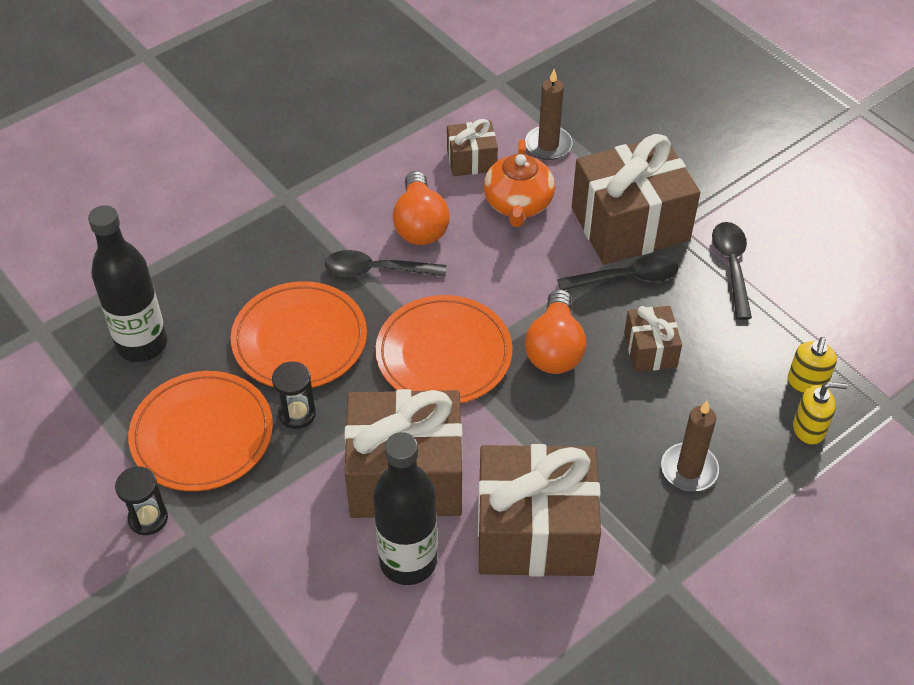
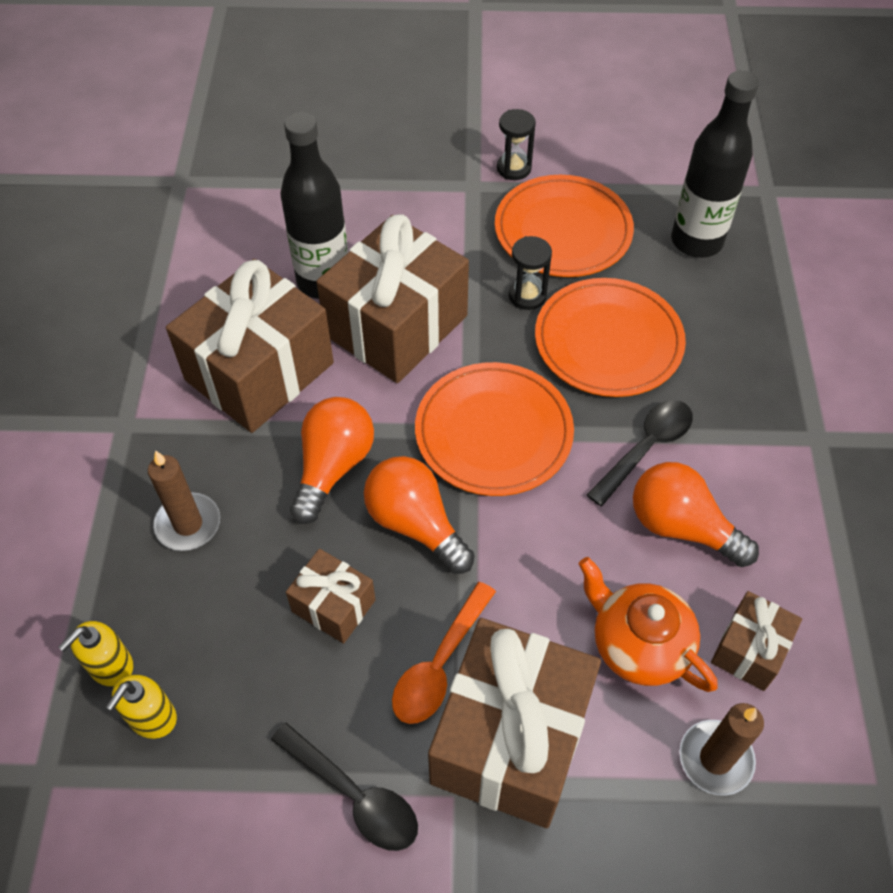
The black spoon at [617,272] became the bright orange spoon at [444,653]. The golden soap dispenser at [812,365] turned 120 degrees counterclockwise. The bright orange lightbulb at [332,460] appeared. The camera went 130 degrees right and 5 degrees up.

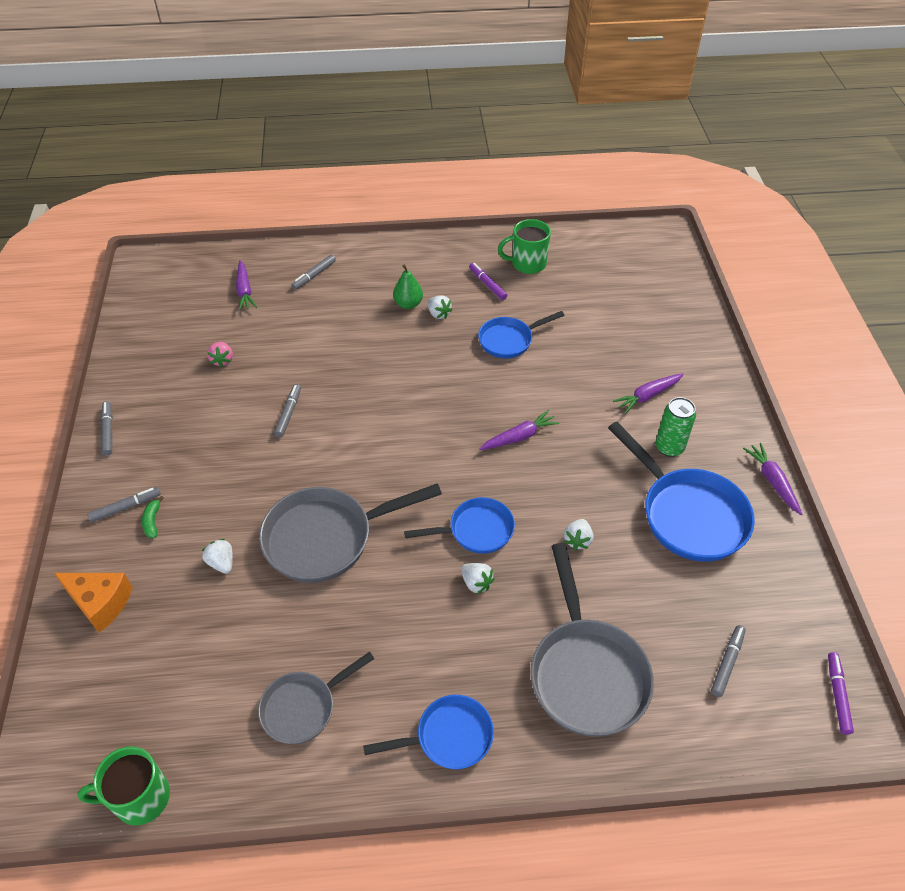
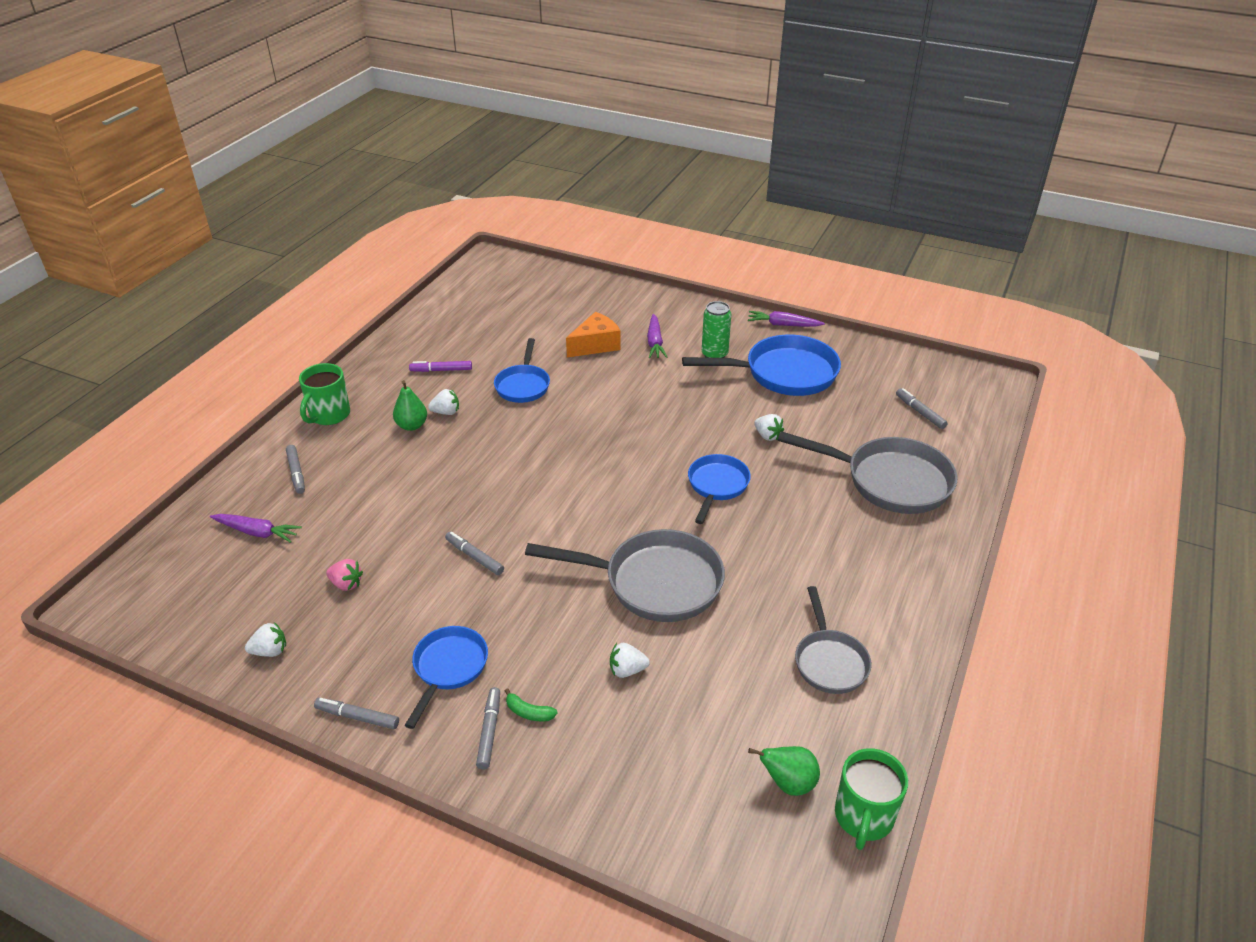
The bright orange piece of cheese moved from [93,603] to [593,334]. The gray skillet at [350,533] turned 90 degrees counterclockwise. The blue skillet moved from [428,732] to [446,677]. The white berry moved from [478,578] to [265,639]. The violet carrot at [519,430] disappeared. The green mug moved from [524,246] to [324,394]. The violet felt pen at [841,693] disappeared. The green toy pear at [784,771] appeared. The camera went 60 degrees left and 10 degrees down.

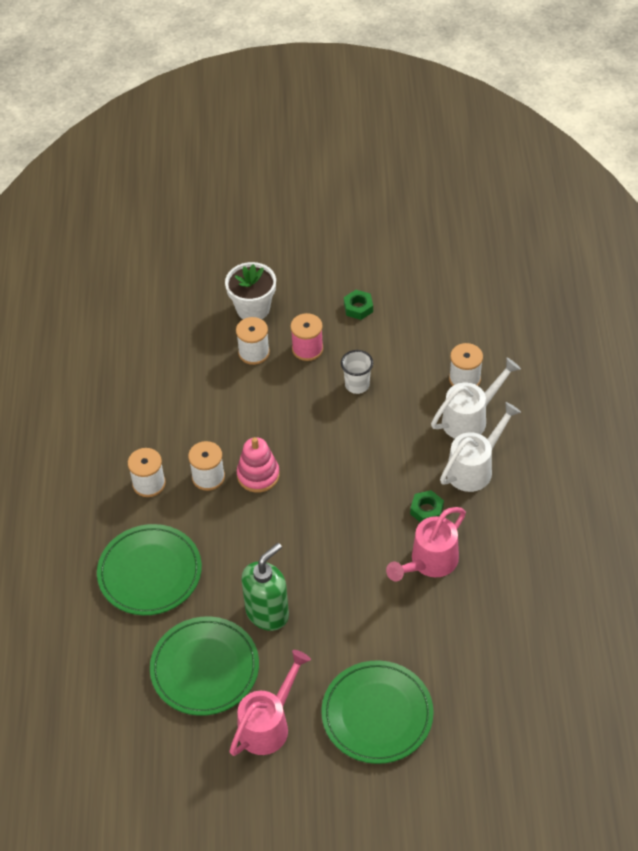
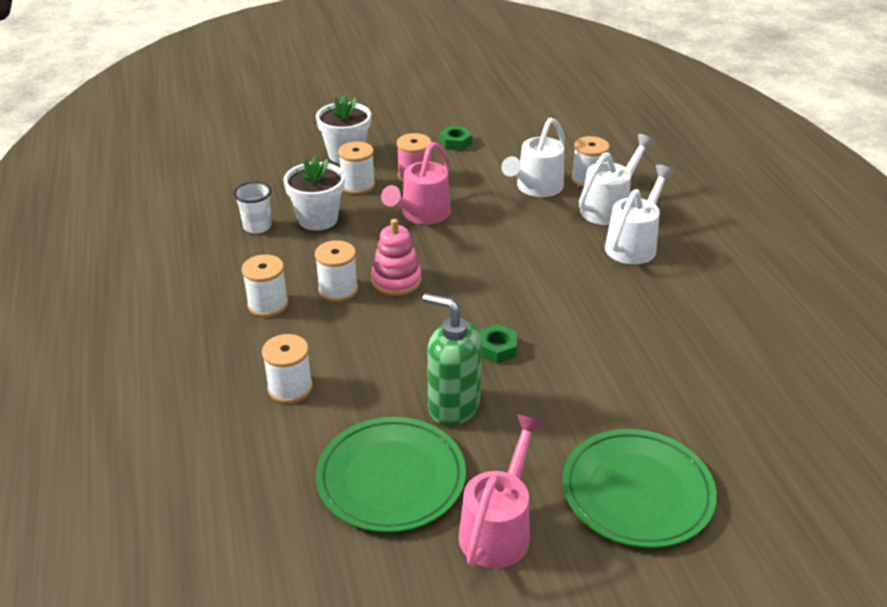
The green flat dish at [149,569] was replaced by the white reel of thread at [287,368]. The green soap dispenser at [265,587] turned 90 degrees counterclockwise. The white cup moved from [357,372] to [252,208]. The rose-pink watering pot moved from [426,544] to [416,183]. The green nut moved from [427,506] to [498,344]. The white flower pot at [314,193] appeared. The white watering pot at [533,157] appeared. The camera went 15 degrees left and 15 degrees down.

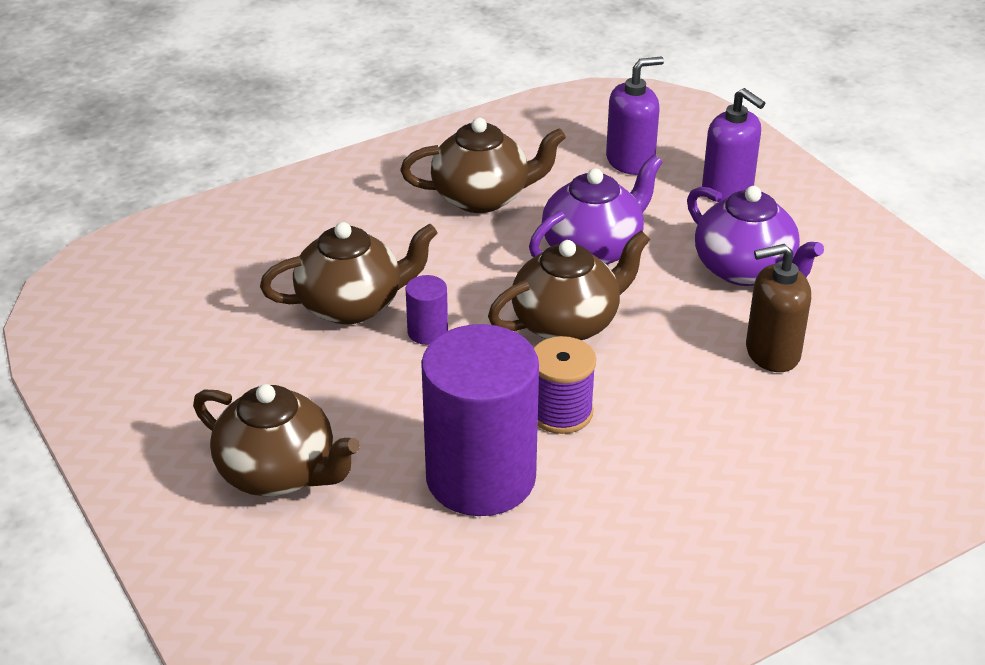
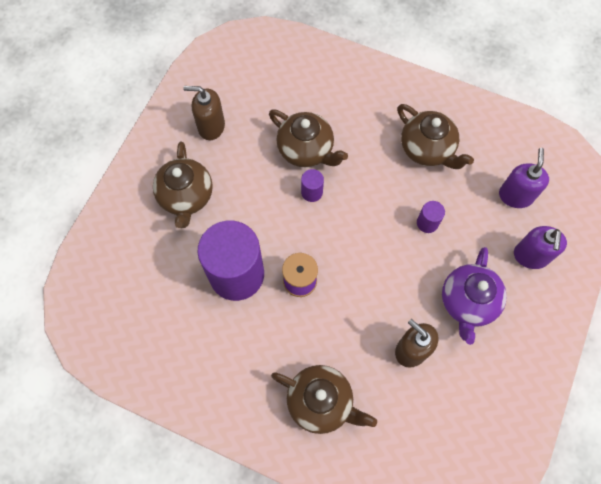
The dark brown teapot moved from [569,285] to [324,399]. The violet teapot at [595,210] was replaced by the violet cylinder at [431,217]. The violet soap dispenser at [635,116] turned 105 degrees counterclockwise. The dark brown soap dispenser at [204,113] appeared. The camera went 55 degrees right and 30 degrees up.

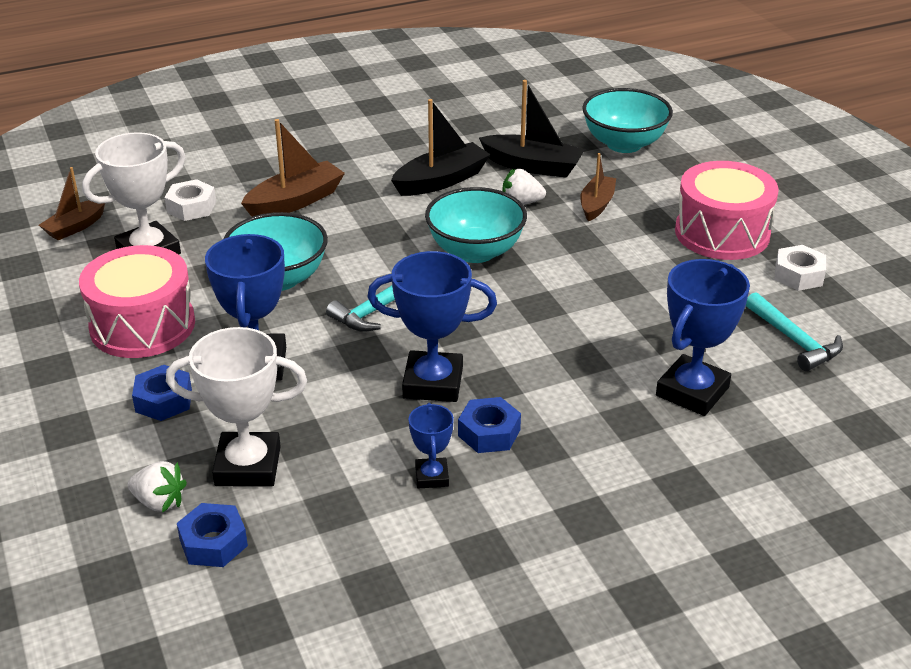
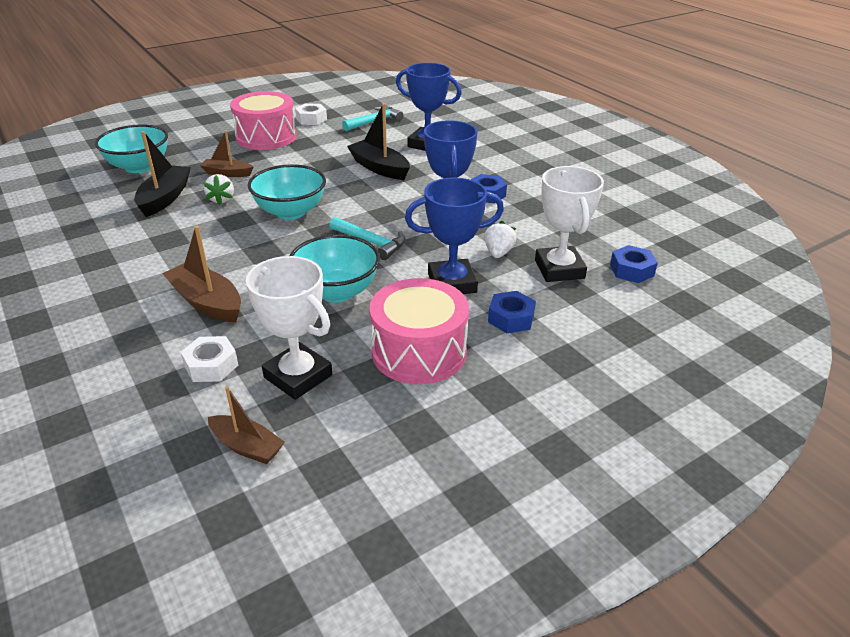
The white berry moved from [157,487] to [500,239]. The black boat moved from [440,147] to [378,141]. The blue prize cup at [431,446] disappeared. The camera went 100 degrees left and 0 degrees up.

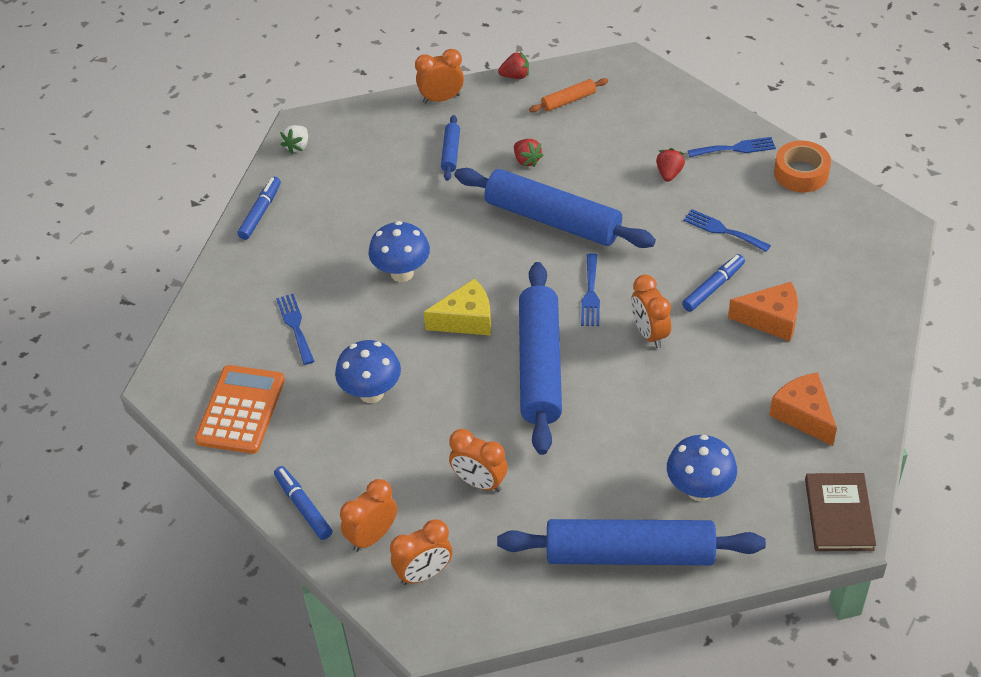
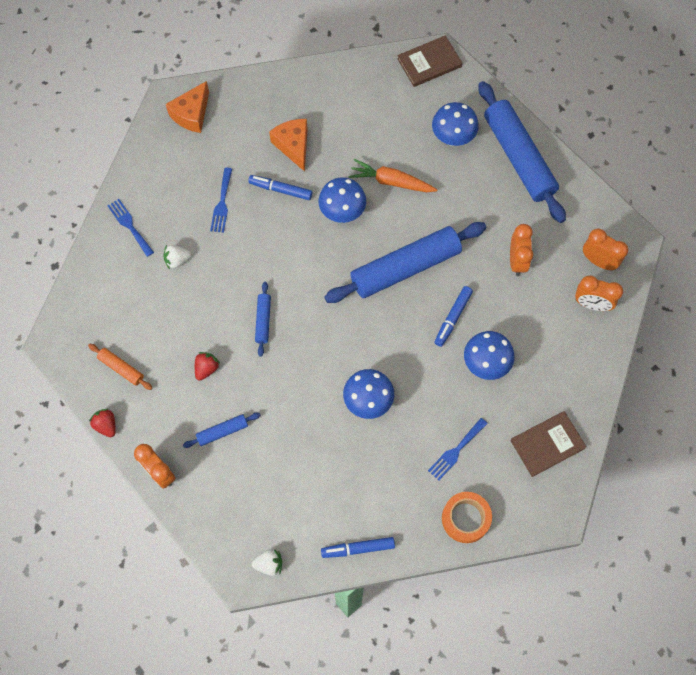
The bright orange calculator at [240,409] was replaced by the dark brown hardback at [548,444]. The blue felt pen moved from [303,503] to [453,316]. The golden piece of cheese at [457,307] disappeared. The blue dough roller at [555,208] changed to 0.44 times the size. The blue table fork at [590,289] disappeared. The bright orange alarm clock at [651,311] was replaced by the blue fungus at [342,200]. The crimson berry at [670,165] became the white berry at [177,257]. The bright orange piece of cheese moved from [803,409] to [187,107]. The bright orange sticky tape moved from [802,167] to [467,517]. The bright orange carrot at [393,175] appeared. The camera went 120 degrees left and 20 degrees up.

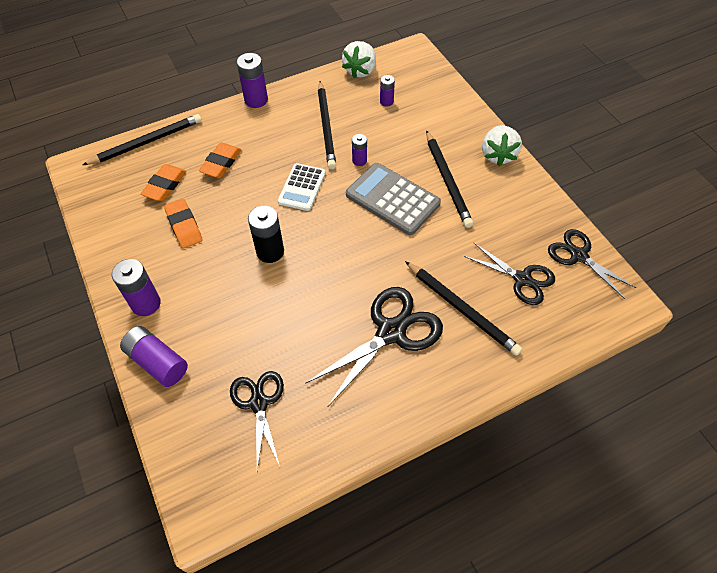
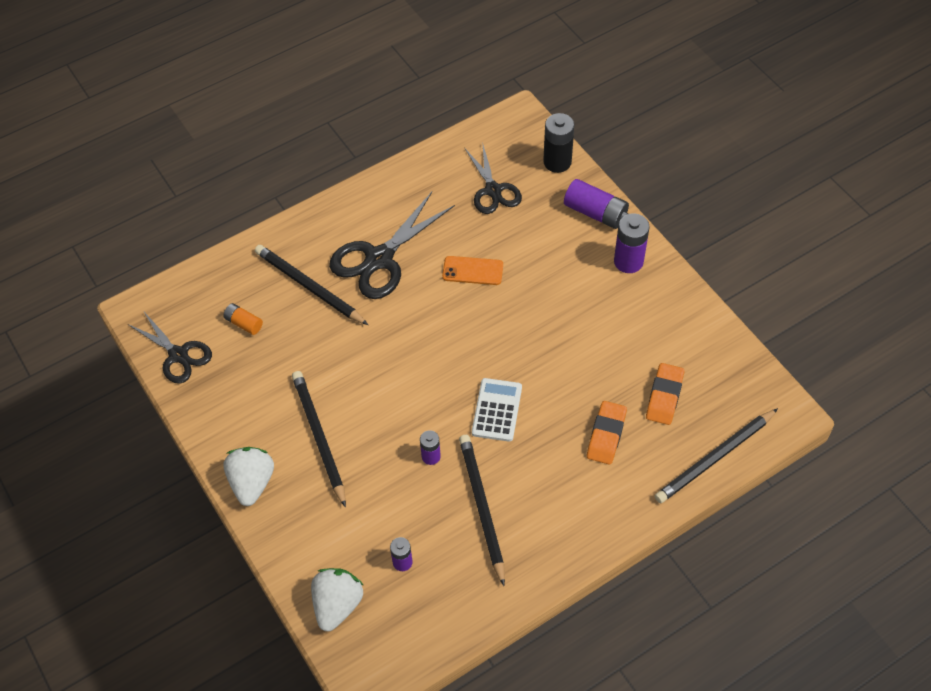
The bright orange pencil eraser at [183,224] disappeared. The violet power cell at [252,80] disappeared. The black power cell moved from [266,234] to [558,143]. The white berry moved from [359,59] to [337,600]. The gray calculator at [393,199] disappeared. The black shears at [509,274] was replaced by the bright orange power cell at [243,319]. The bright orange phone at [472,270] appeared. The camera went 175 degrees right and 0 degrees up.

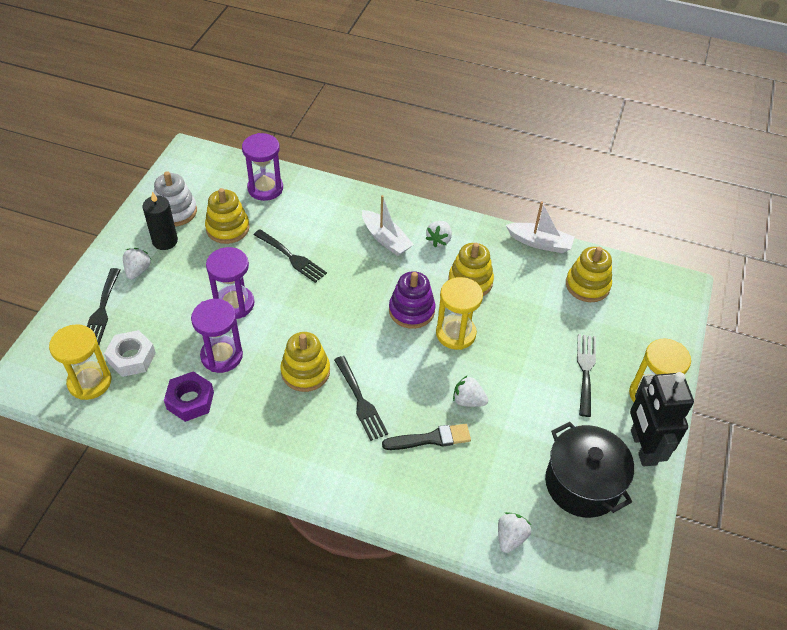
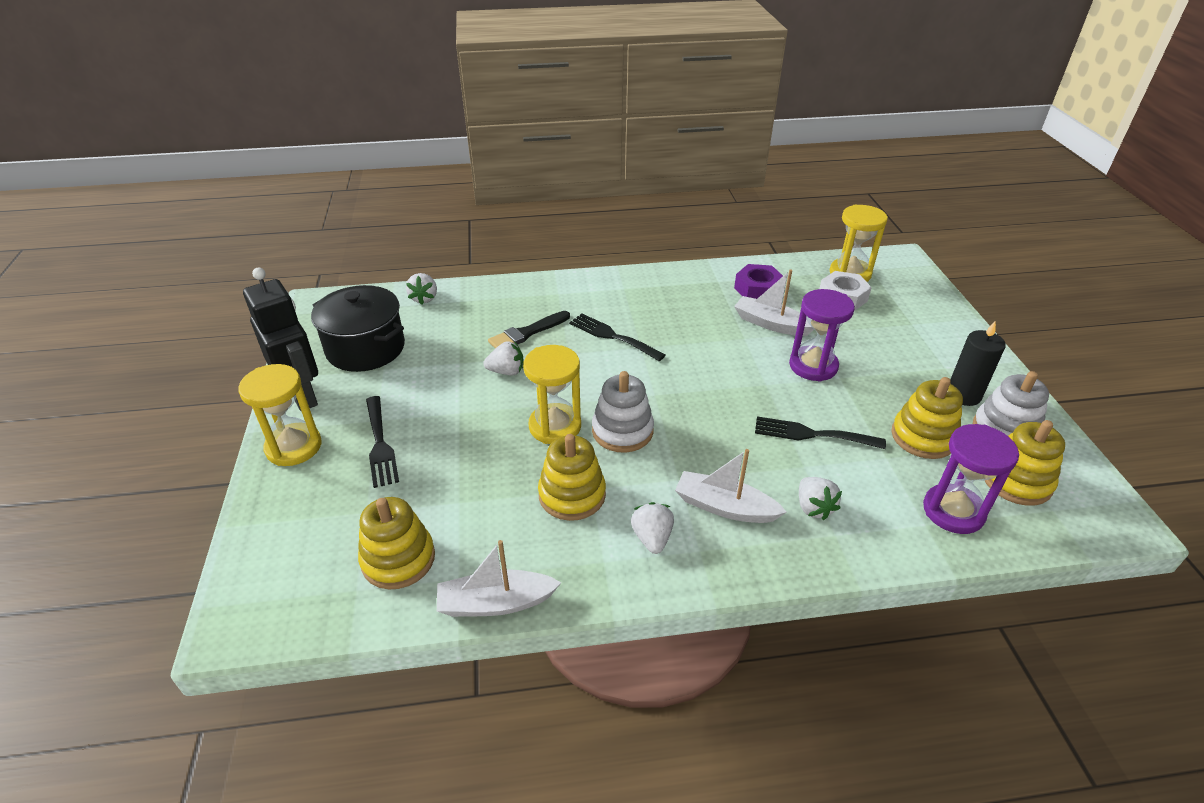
The black table fork at [103,306] disappeared. The white berry moved from [137,264] to [820,499]. The violet sand timer at [217,336] was replaced by the white boat at [774,302]. The golden stacking rings moved from [305,362] to [1025,463]. The violet stacking rings at [412,300] became the white stacking rings at [623,412]. The camera went 155 degrees right and 10 degrees down.

